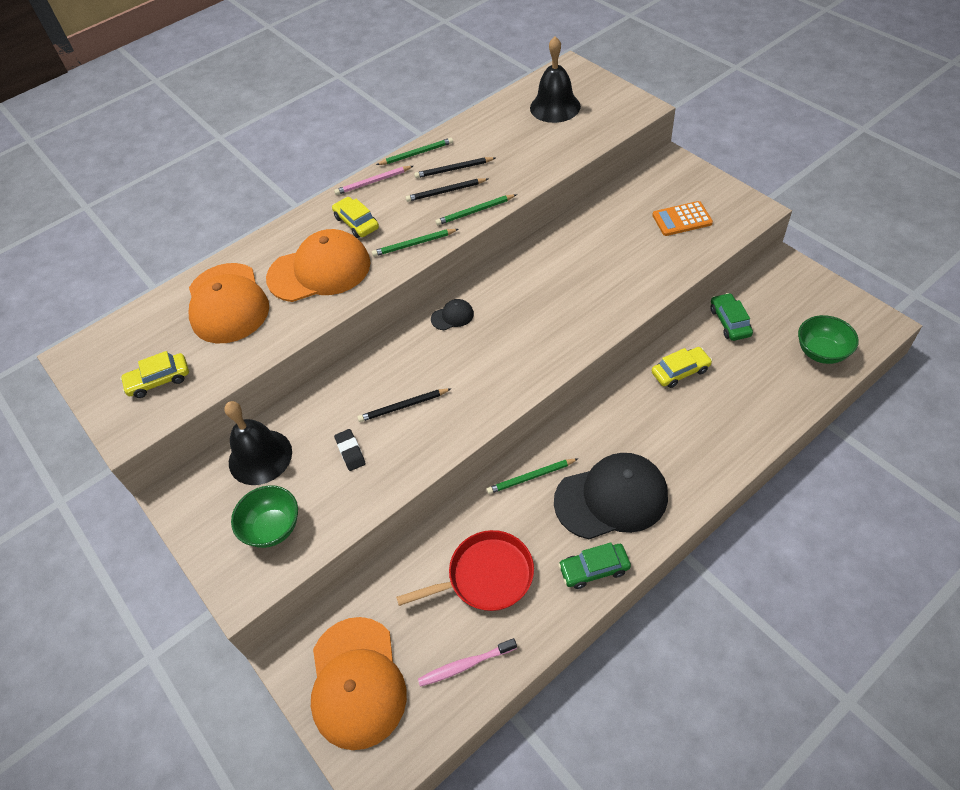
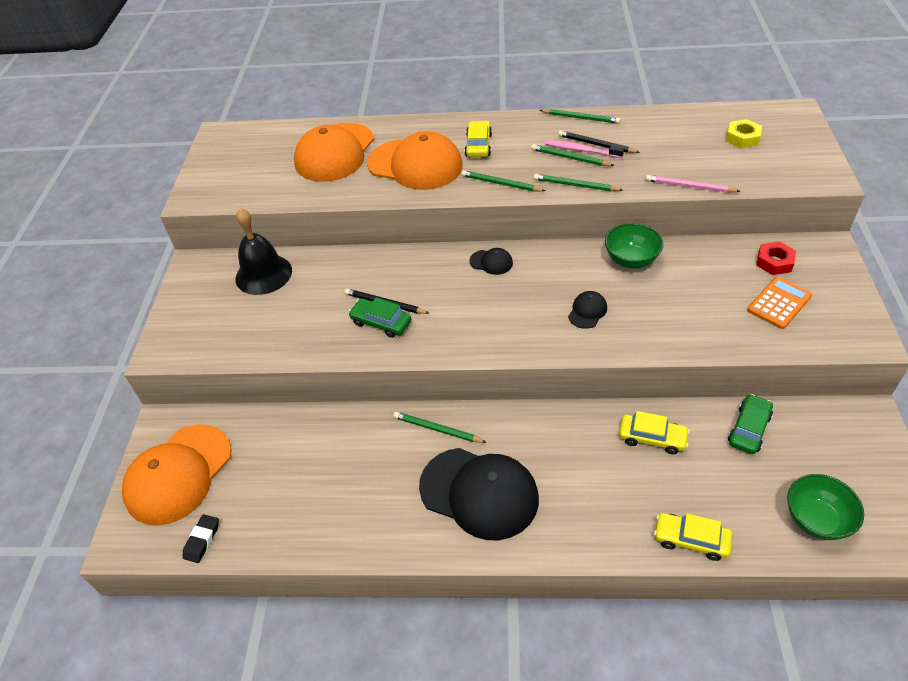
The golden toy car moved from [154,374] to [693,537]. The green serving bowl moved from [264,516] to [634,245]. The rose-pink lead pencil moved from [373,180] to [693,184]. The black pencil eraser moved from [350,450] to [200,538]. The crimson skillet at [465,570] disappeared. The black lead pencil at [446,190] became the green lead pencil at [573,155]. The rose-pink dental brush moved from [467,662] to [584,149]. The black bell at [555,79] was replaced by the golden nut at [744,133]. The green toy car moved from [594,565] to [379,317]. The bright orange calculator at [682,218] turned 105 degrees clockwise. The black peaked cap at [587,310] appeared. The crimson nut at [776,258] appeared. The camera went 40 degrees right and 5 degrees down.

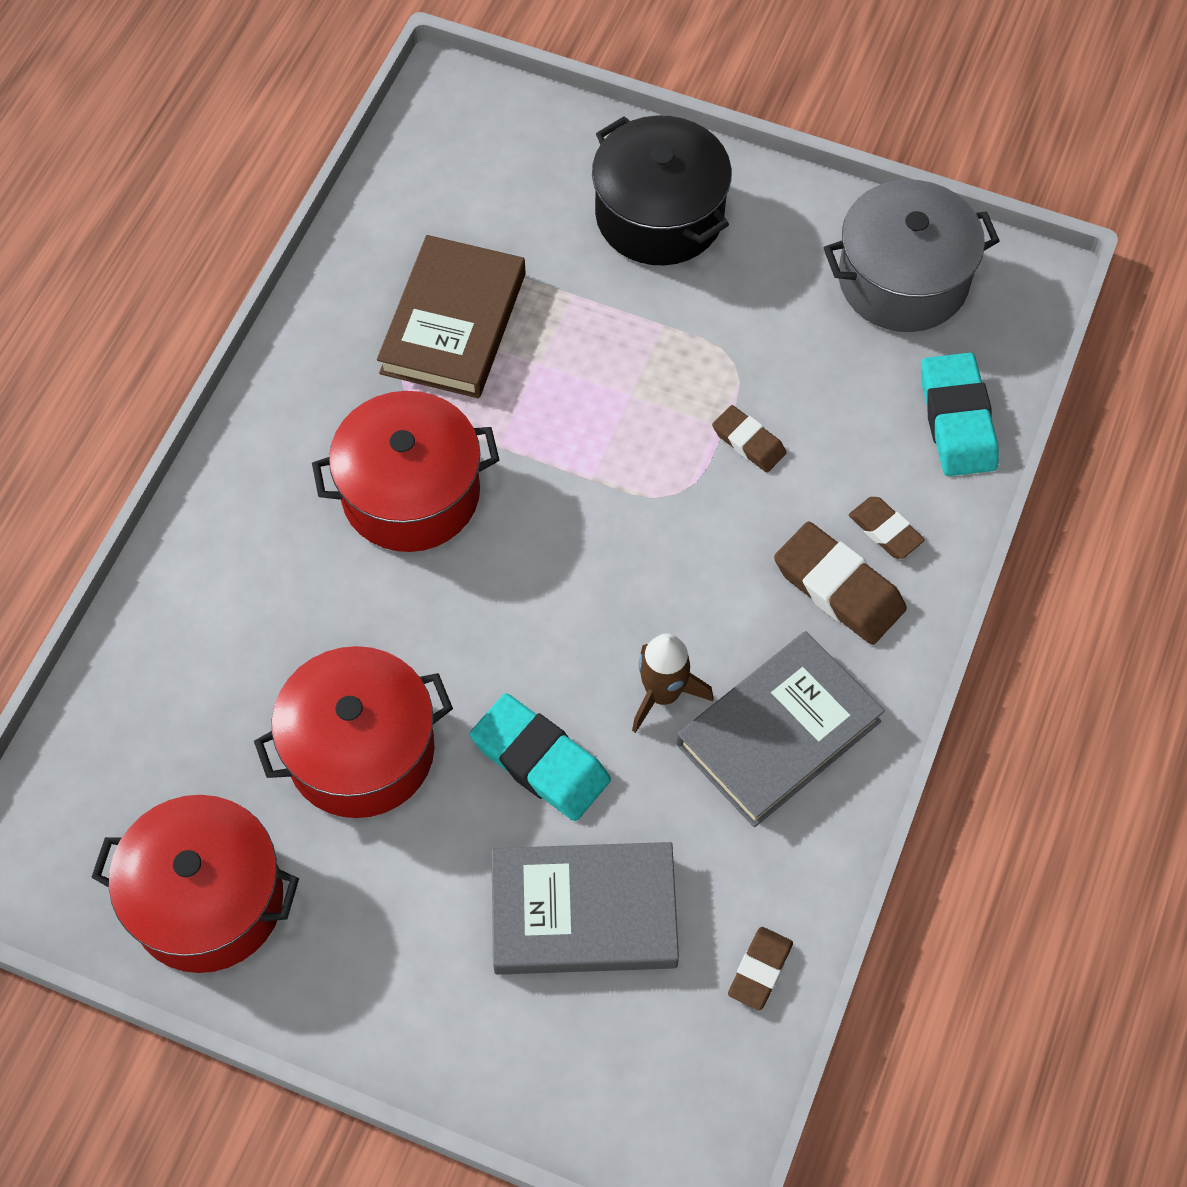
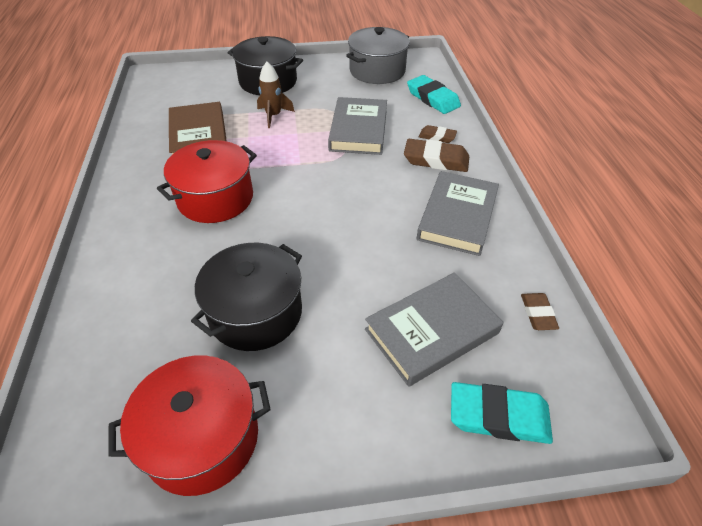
The crimson stockpot at [353,732] became the black stockpot at [246,297]. The teal pencil eraser moved from [540,757] to [502,413]. The dark brown toy rocket moved from [672,683] to [276,95]. The dark brown pencil eraser at [749,438] was replaced by the gray hardback at [357,126]. The camera went 30 degrees left and 15 degrees down.

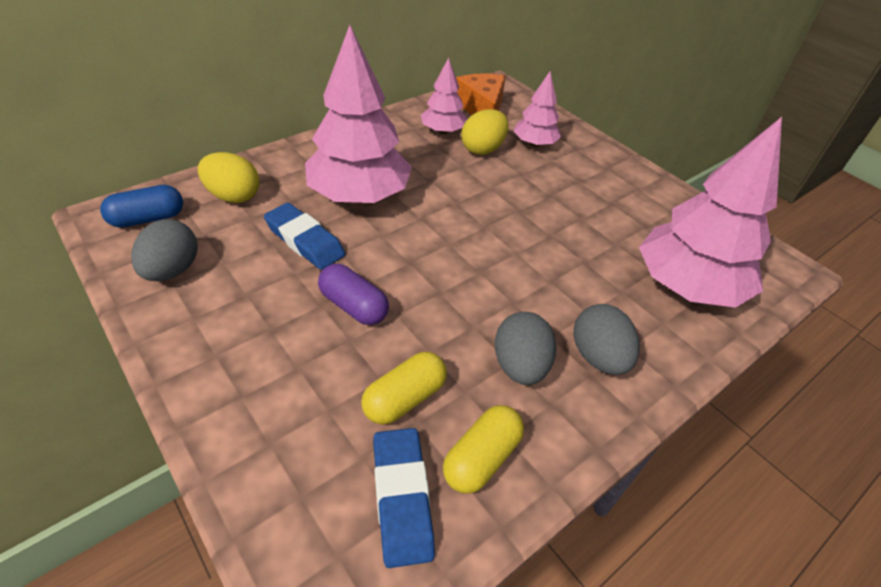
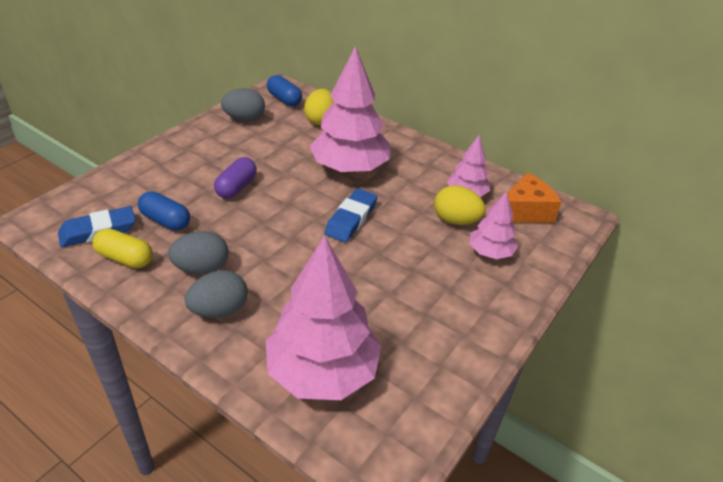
The blue pencil eraser moved from [304,236] to [351,215]. The golden pill at [404,388] became the blue pill at [164,211]. The camera went 75 degrees right and 5 degrees down.

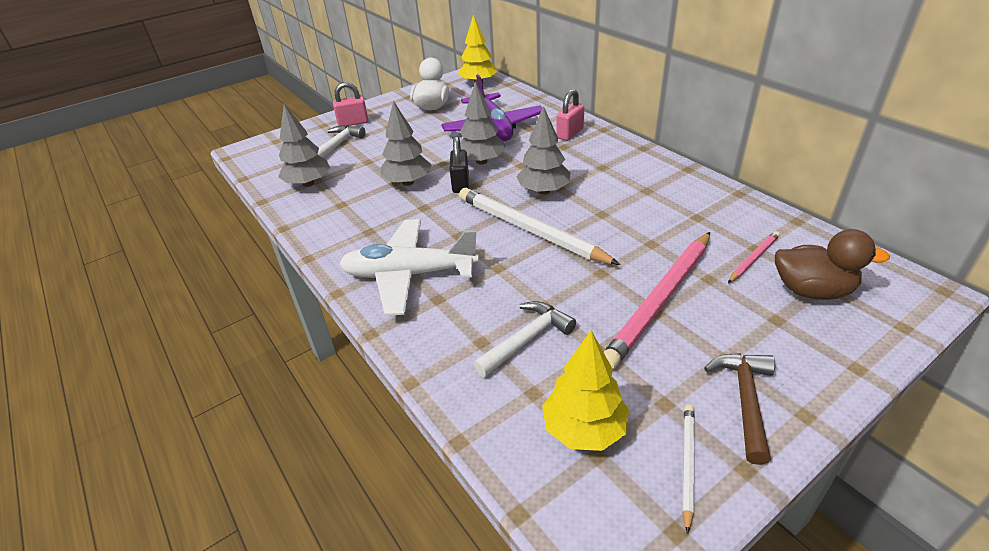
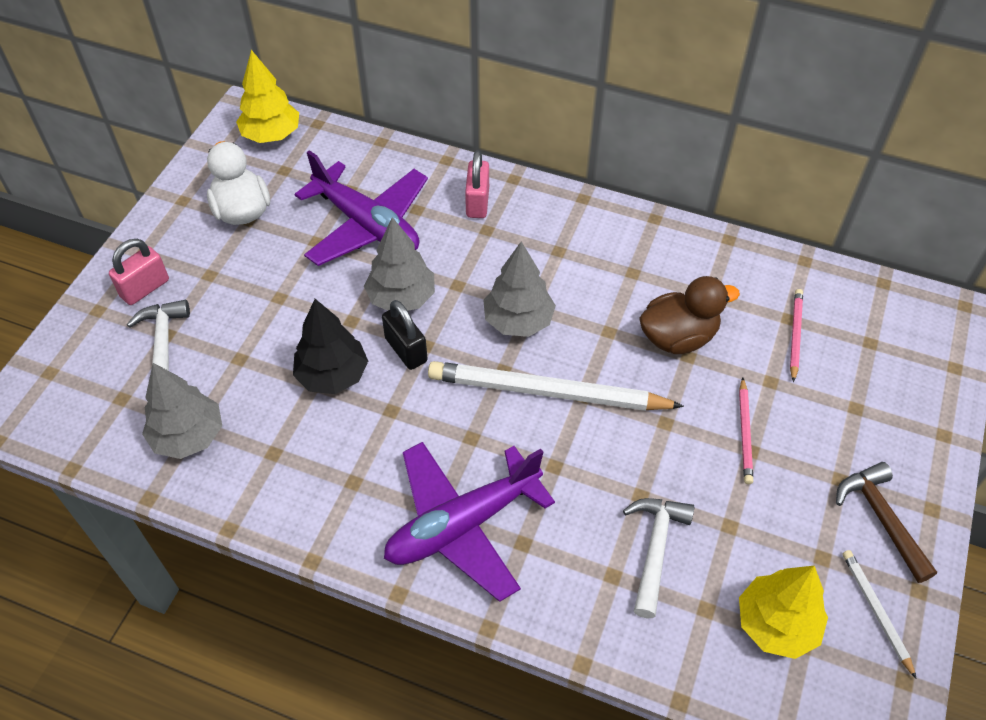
The white toy plane at [409,267] became the violet toy plane at [469,522]. The gray fir tree at [406,143] became the black fir tree at [330,346]. The rose-pink lead pencil at [657,300] changed to 0.47 times the size. The dark brown rubber duck moved from [832,264] to [689,315]. The camera went 35 degrees left and 15 degrees up.

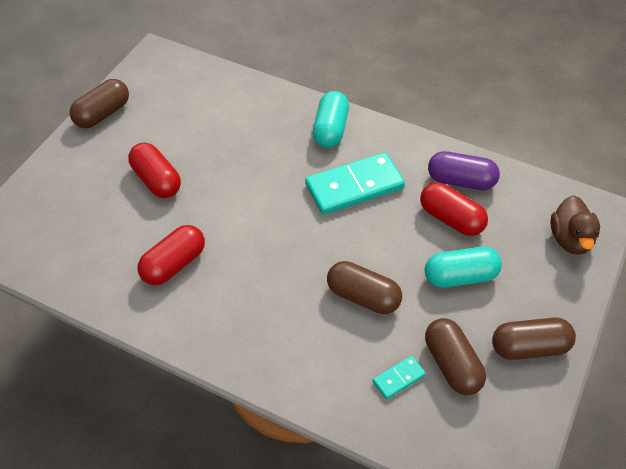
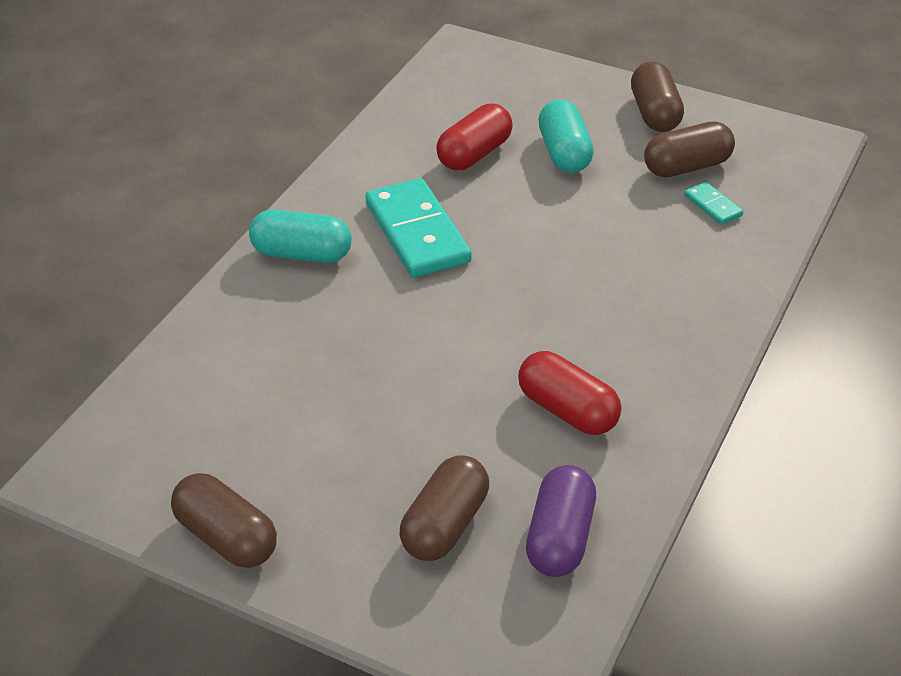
The crimson pill at [154,170] disappeared. The dark brown pill moved from [364,287] to [444,508]. The violet pill moved from [464,170] to [561,521]. The dark brown rubber duck at [575,225] disappeared. The camera went 90 degrees left and 10 degrees down.

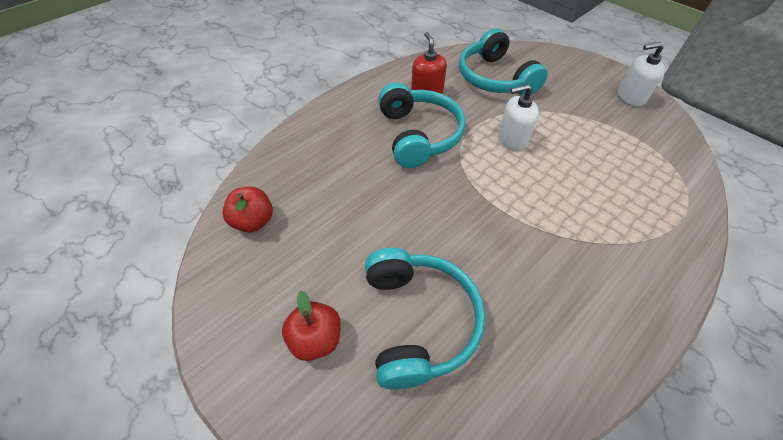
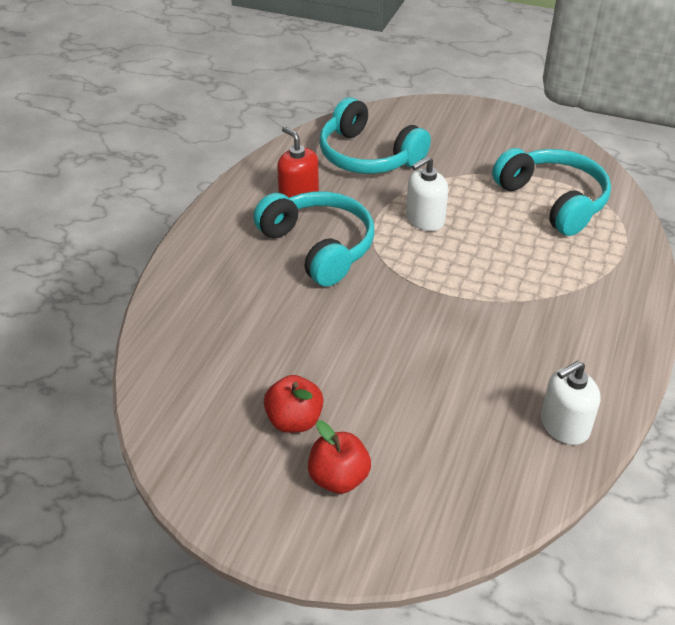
The crimson apple moved from [247,209] to [294,404]. The teal headset moved from [425,319] to [551,192]. The white soap dispenser moved from [641,74] to [571,403]. The camera went 25 degrees left and 10 degrees down.

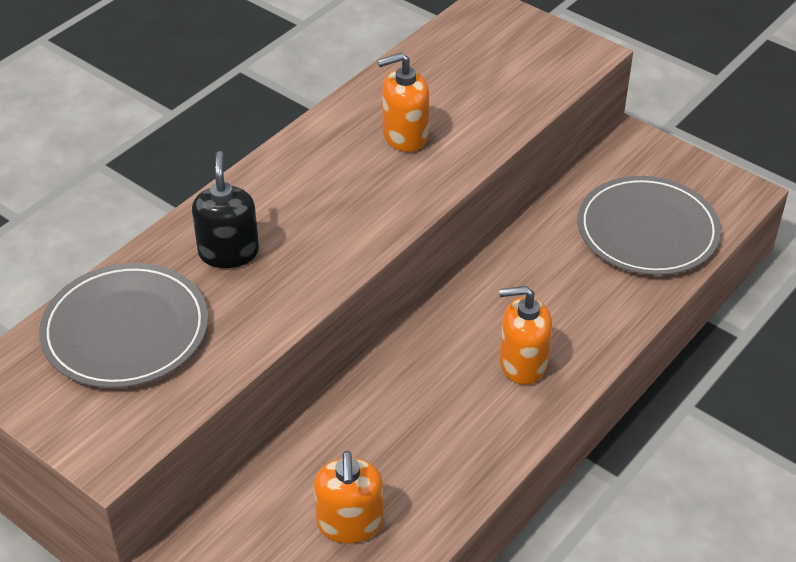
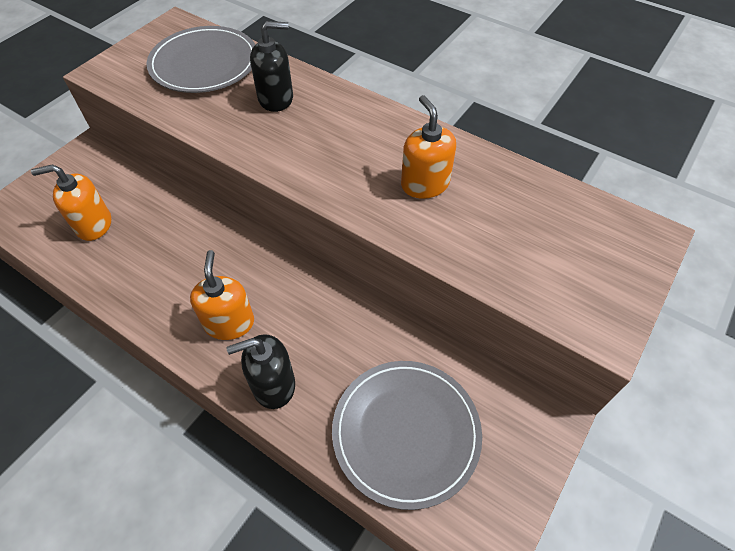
The black soap dispenser at [260,371] appeared. The camera went 85 degrees right and 10 degrees up.

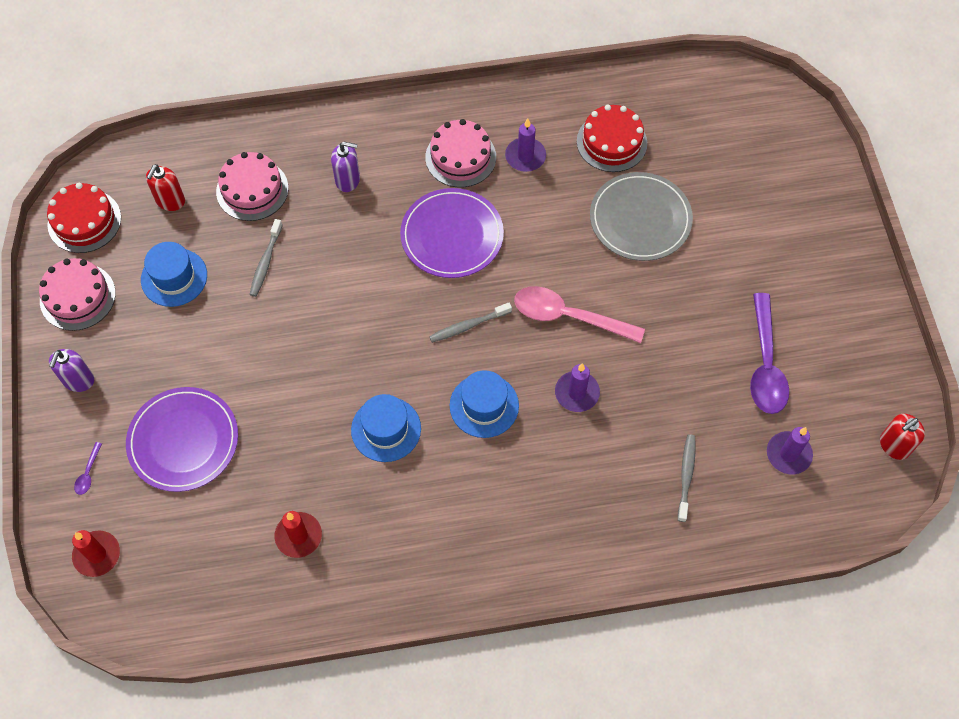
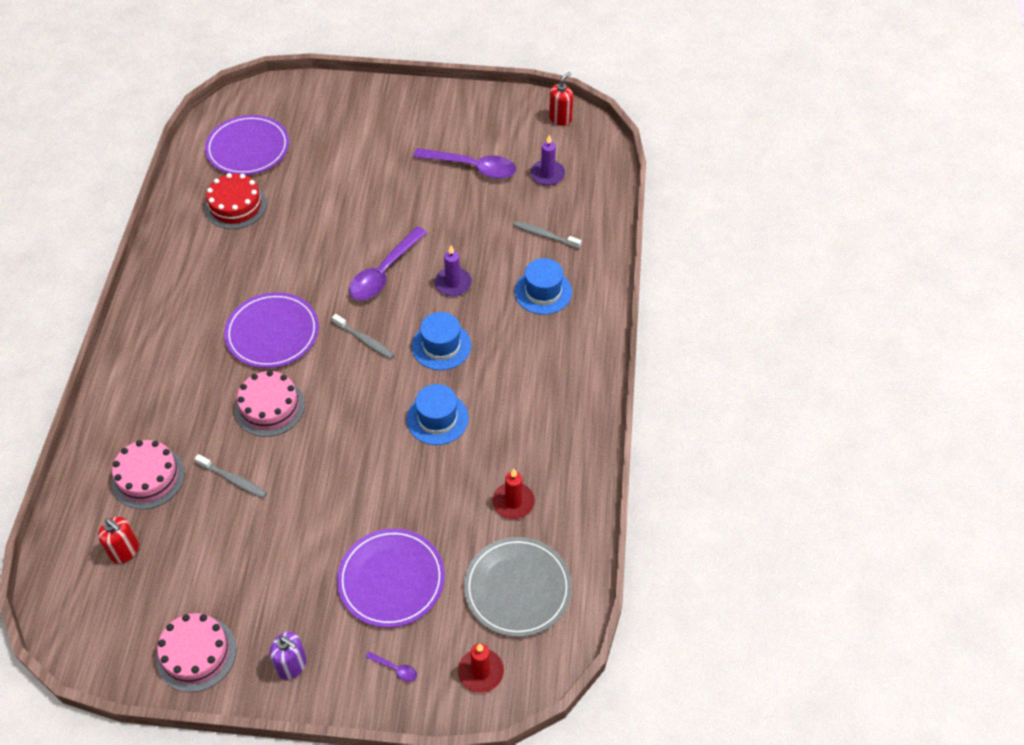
The crimson cake at [84,218] disappeared. The blue tall hat moved from [174,274] to [543,286]. The violet soap dispenser at [345,167] disappeared. The rose-pink cake moved from [460,153] to [270,403]. The gray dental brush at [470,322] turned 45 degrees counterclockwise. The violet candle at [525,145] disappeared. The rose-pink spoon at [579,314] became the violet spoon at [388,263]. The gray flat dish moved from [641,216] to [518,587]. The crimson soap dispenser at [902,437] turned 120 degrees counterclockwise. The violet flat dish at [247,145] appeared. The camera went 75 degrees left and 10 degrees down.

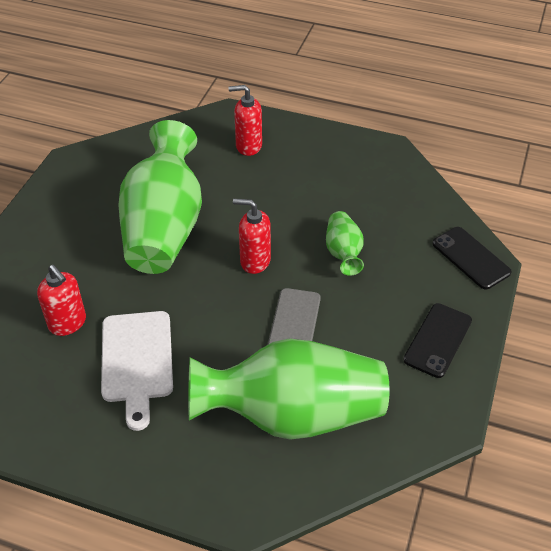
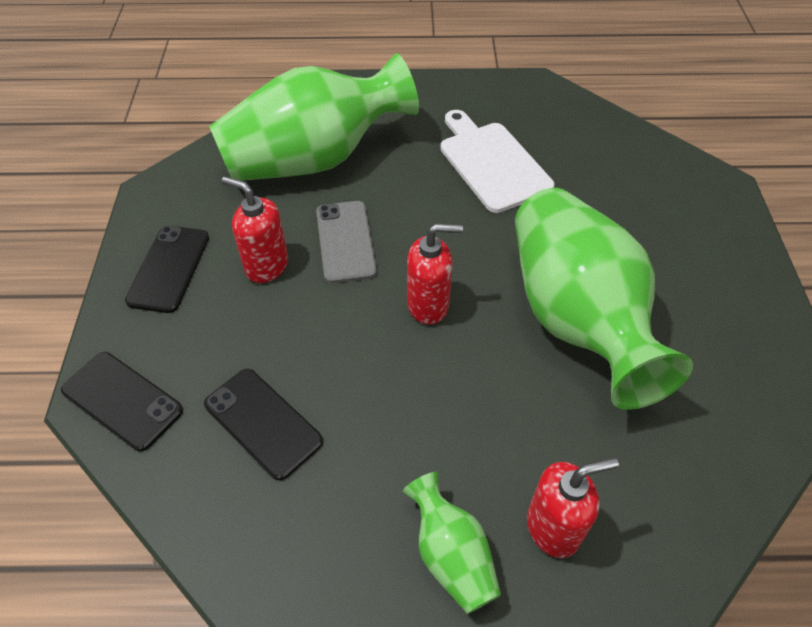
The crimson soap dispenser moved from [61,300] to [255,229]. The green tall vase moved from [345,243] to [452,543]. The black phone at [263,424] appeared. The camera went 160 degrees right and 5 degrees up.

